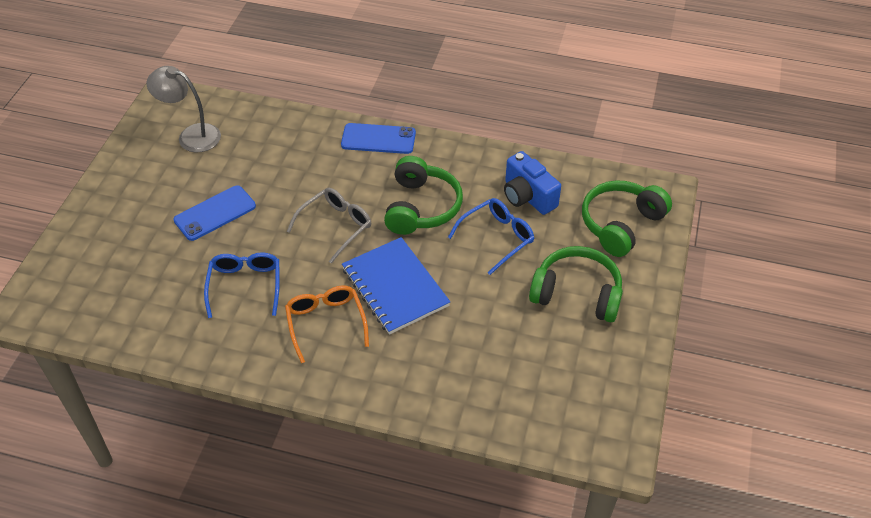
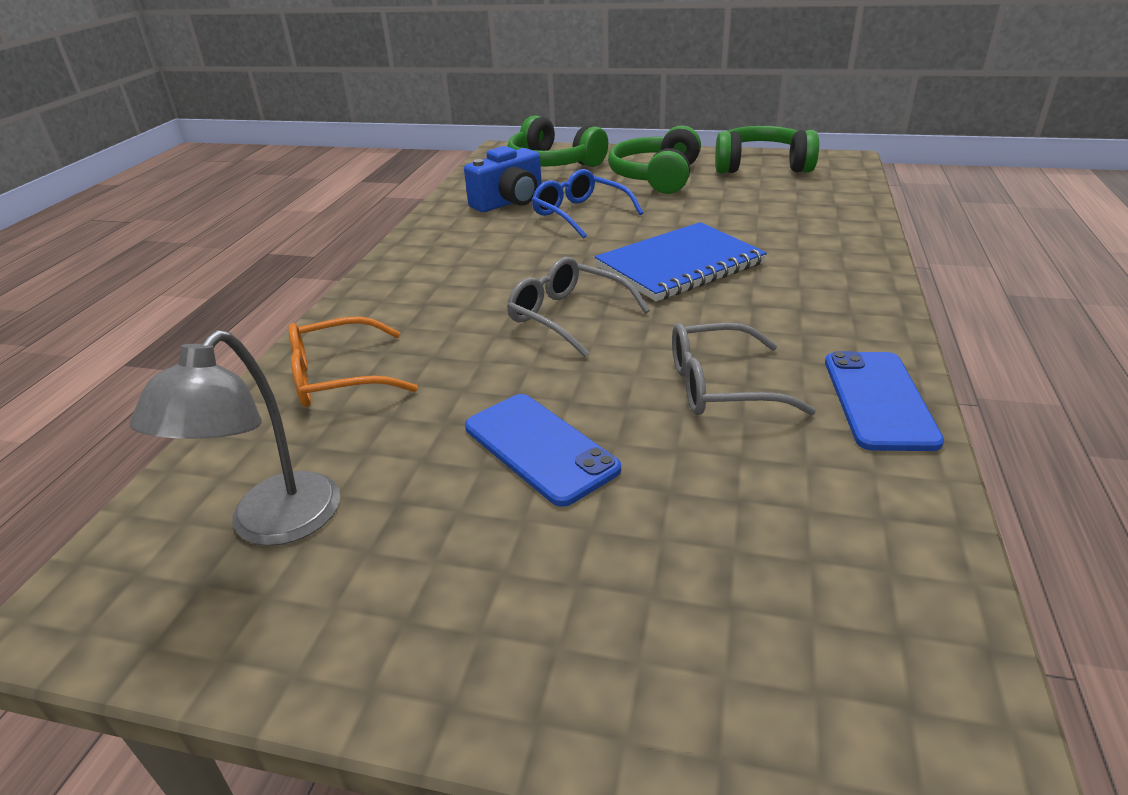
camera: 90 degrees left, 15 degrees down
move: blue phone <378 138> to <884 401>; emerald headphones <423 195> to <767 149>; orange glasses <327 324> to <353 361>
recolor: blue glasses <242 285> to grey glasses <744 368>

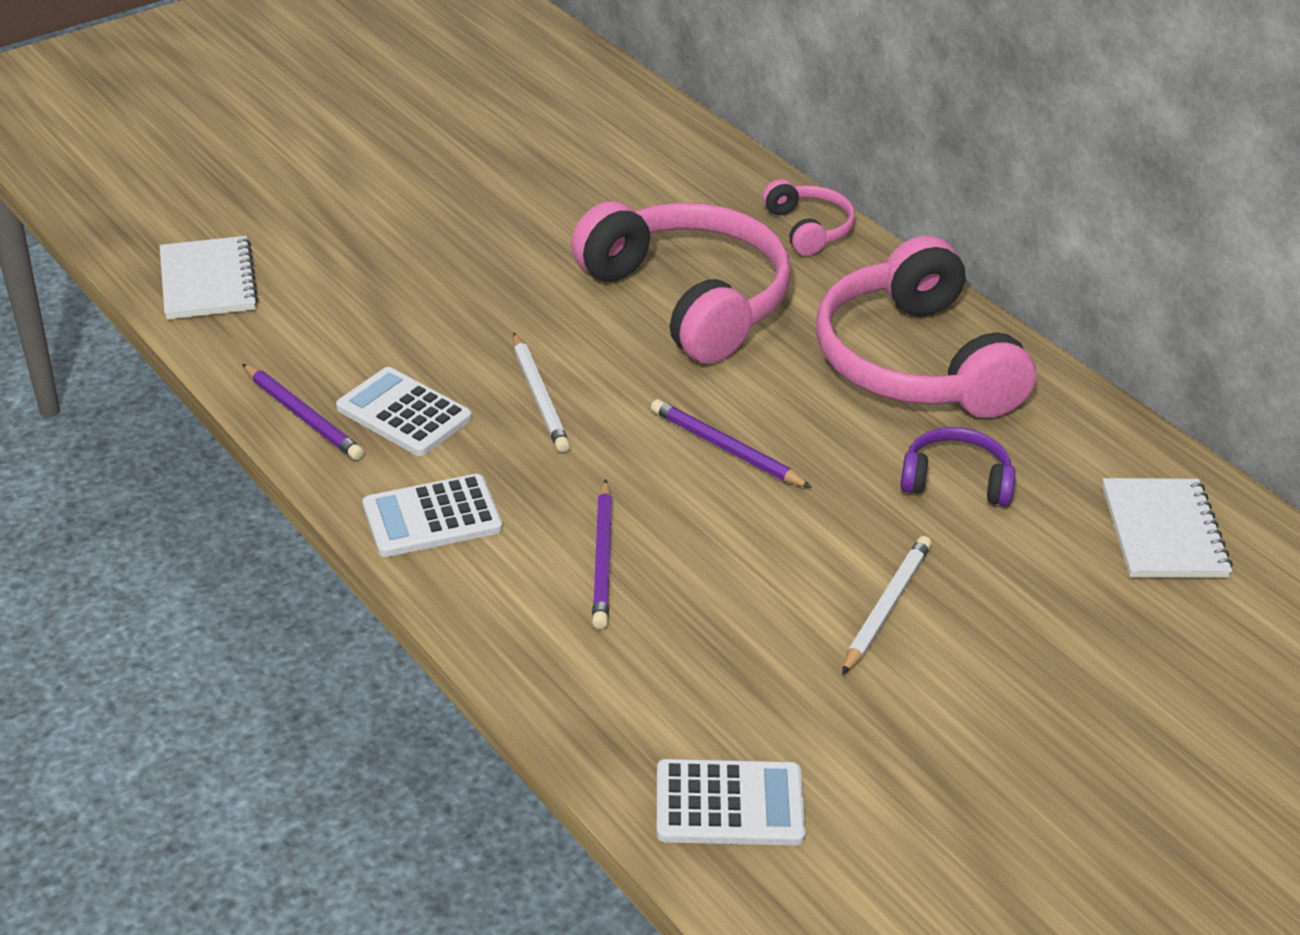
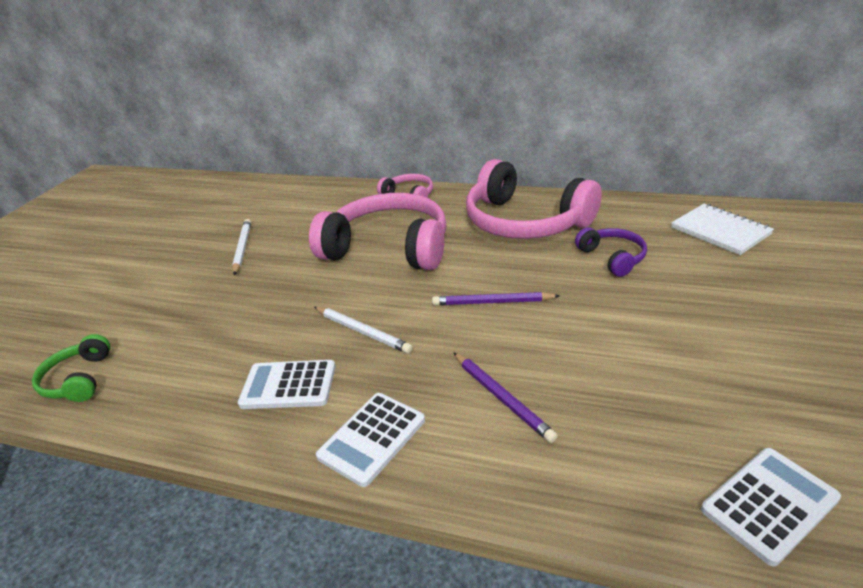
camera: 30 degrees left, 5 degrees down
delete: royal purple pencil <303 412>
move: white pencil <887 605> to <241 247>
replace: white notebook <209 278> to emerald headphones <71 368>
rotate: royal purple headphones <958 466> = <611 252> 90 degrees clockwise

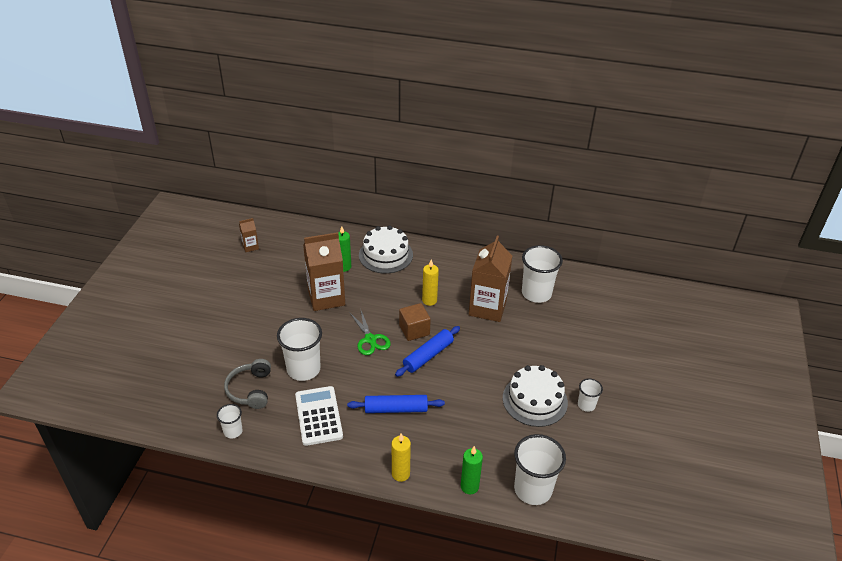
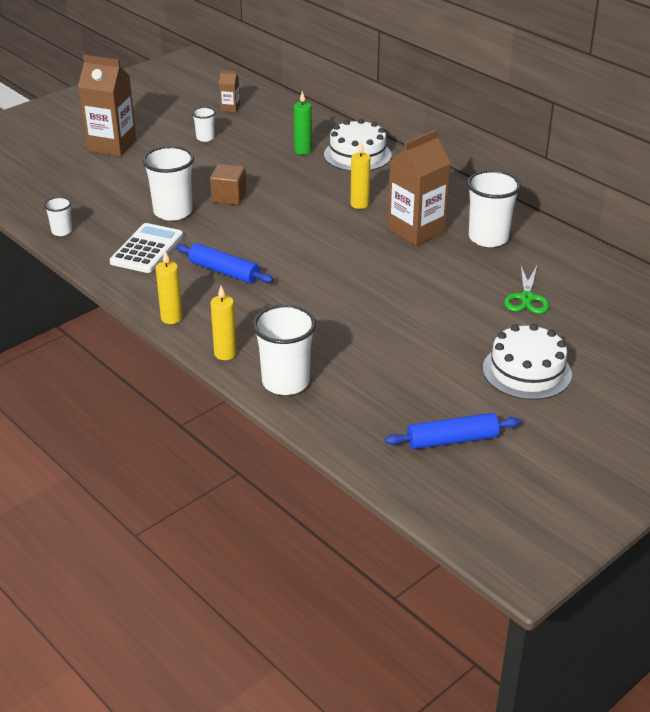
camera: 35 degrees right, 5 degrees down
delete: grey headphones <247 384>
move: russet juice carton <324 271> to <107 106>; russet solid cube <415 322> to <228 184>; emerald pair of scissors <370 331> to <526 290>; blue rolling pin <427 351> to <452 431>; white layer cake <535 396> to <527 362>; white cup <590 395> to <204 124>
recolor: emerald pillar candle <472 470> to yellow pillar candle <223 323>

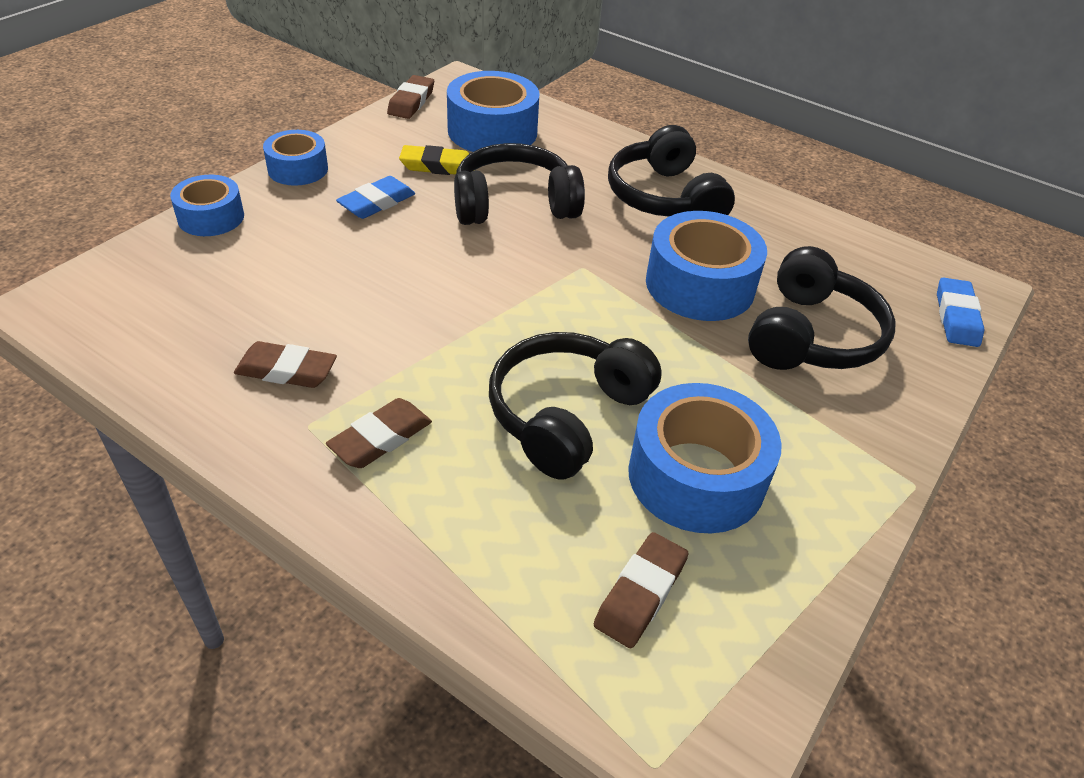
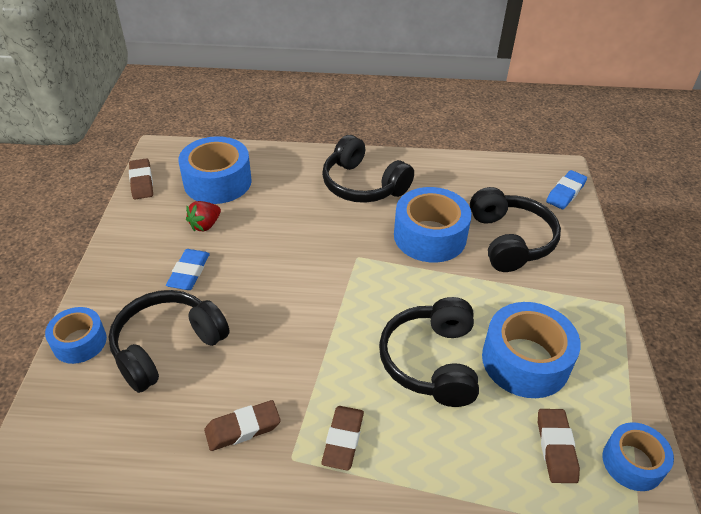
camera: 30 degrees left, 0 degrees up
move: blue sticky tape <295 158> to <638 456>; black headphones <519 184> to <169 341>
replace: yellow pencil eraser <434 160> to scarlet strawberry <203 216>
rotate: blue pencil eraser <960 312> = <566 189> 60 degrees clockwise

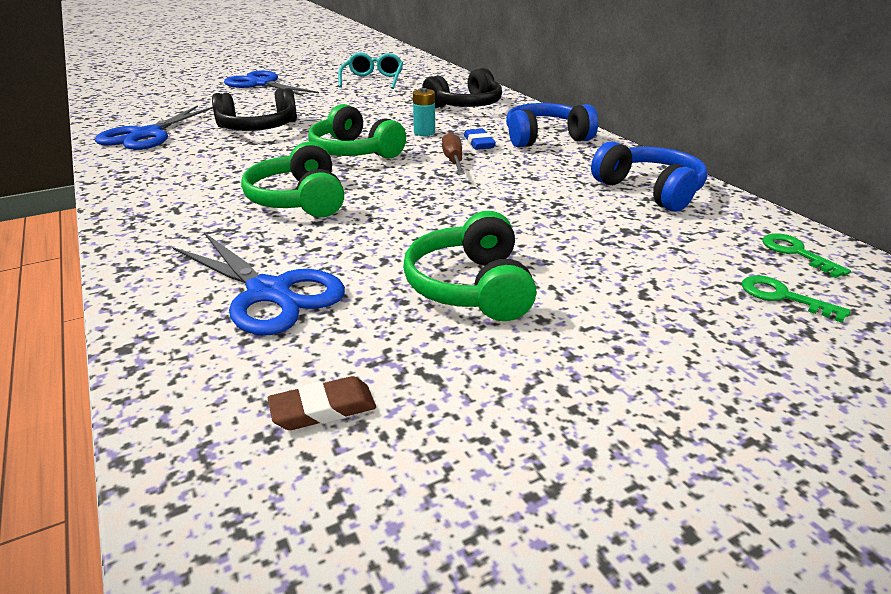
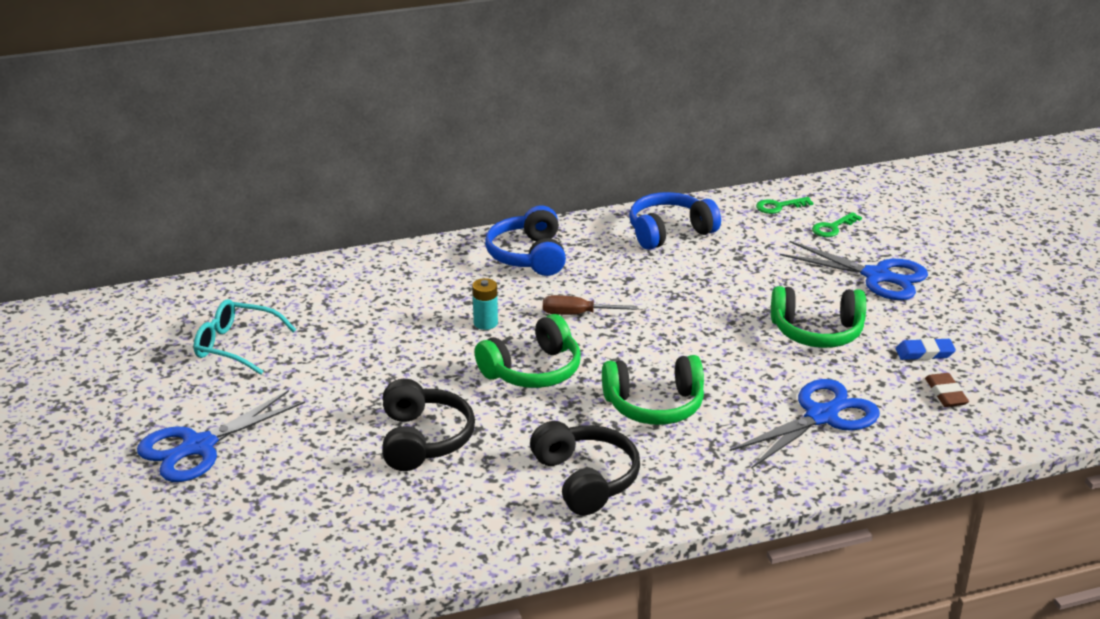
camera: 80 degrees left, 0 degrees up
move: black headphones <462 88> to <585 468>; blue pair of scissors <154 127> to <854 270>; blue pencil eraser <480 139> to <926 349>

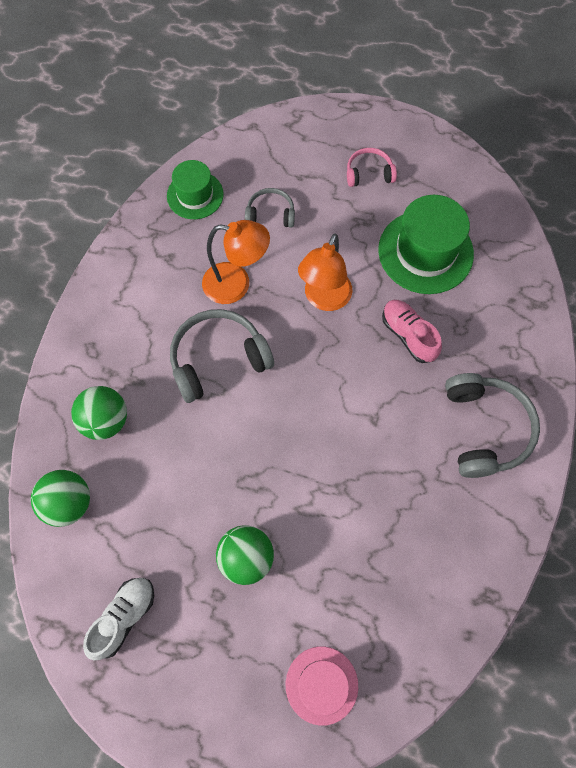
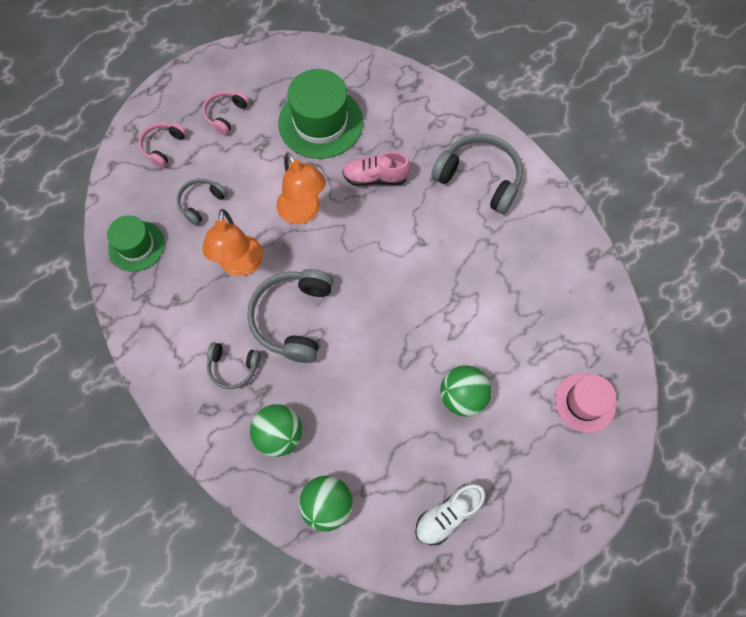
camera: 55 degrees left, 0 degrees up
insert: rose-pink headphones <163 144>; grey headphones <234 365>
rotate: orange desk lamp <236 262> = <232 242> 135 degrees clockwise; white shoe <118 619> = <450 514> 105 degrees counterclockwise

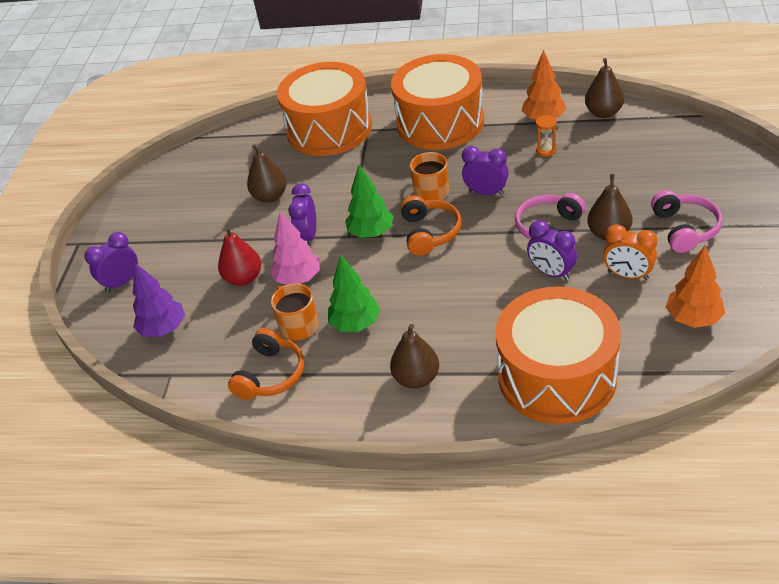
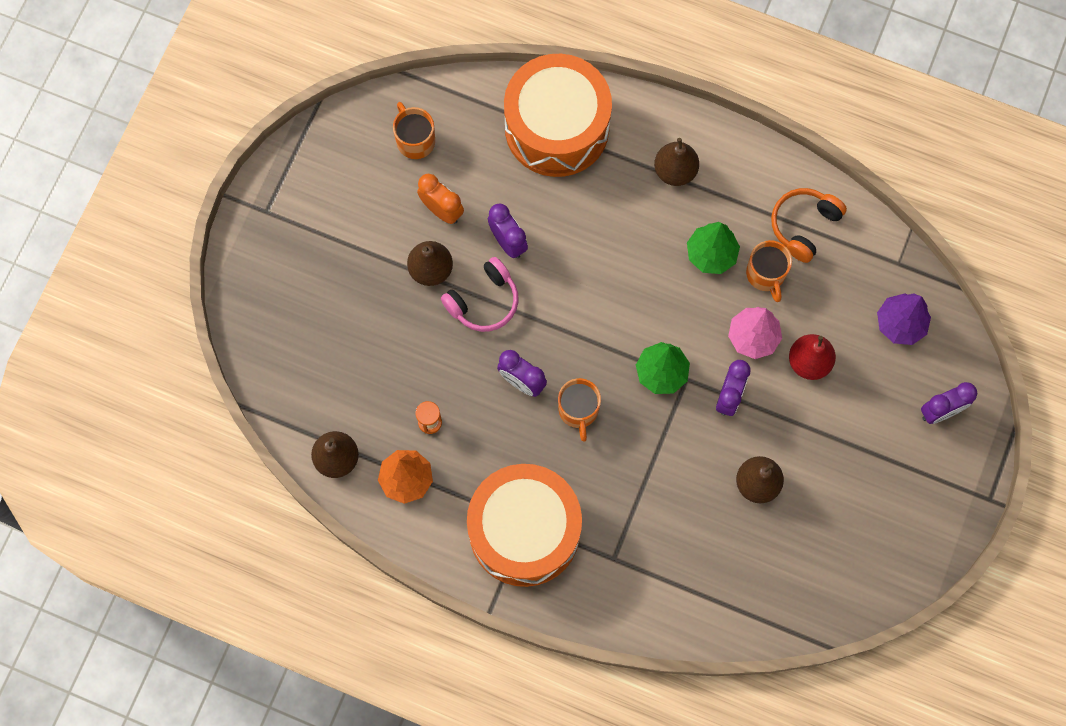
camera: 170 degrees left, 30 degrees up
delete: orange toy drum <324 109>; rose-pink headphones <686 221>; orange headphones <430 226>
replace: orange fir tree <695 287> to orange coffee mug <414 130>

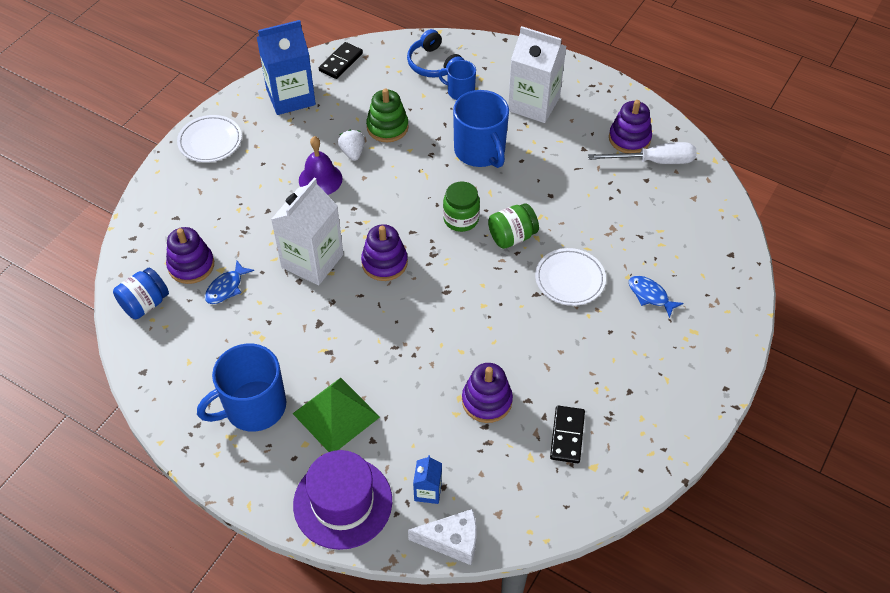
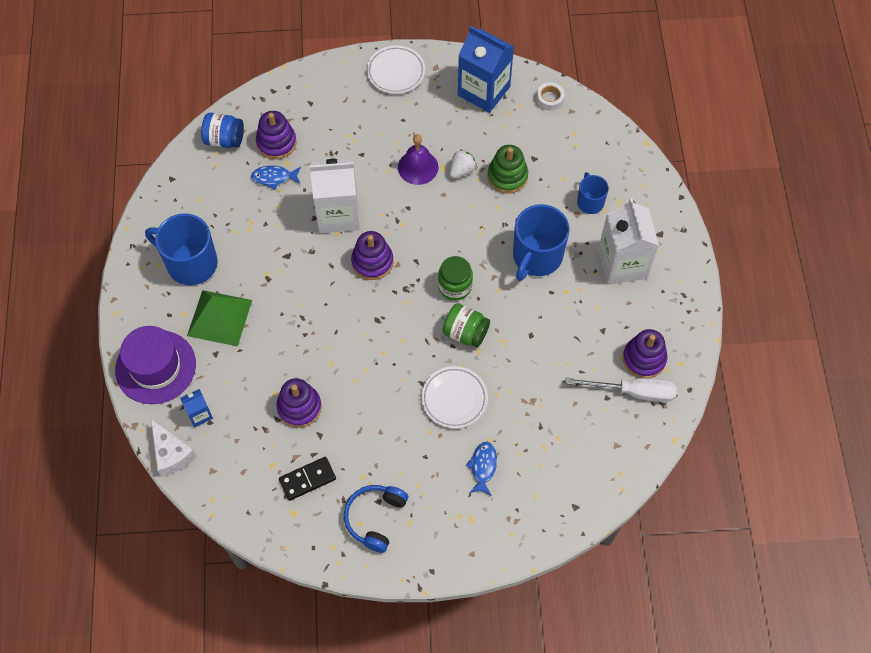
camera: 55 degrees right, 10 degrees up
move: blue headphones <435 53> to <376 519>
replace: black domino piece <341 60> to white sticky tape <550 96>
rotate: white screwdriver <642 153> = <621 390> 45 degrees counterclockwise

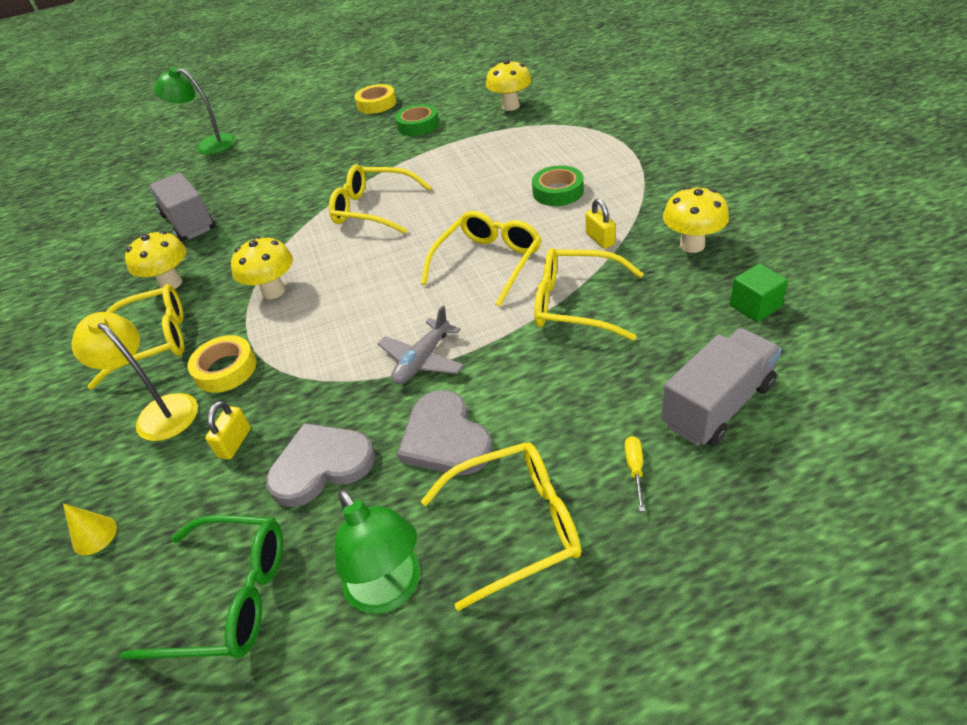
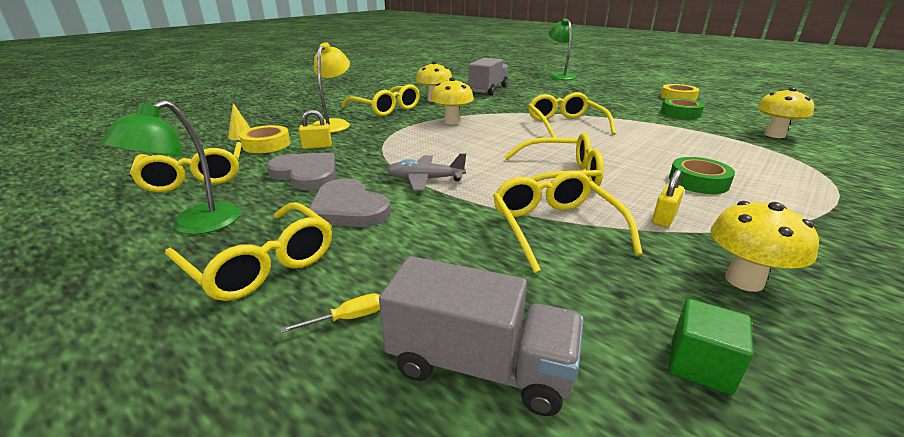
camera: 55 degrees right, 15 degrees down
move: yellow sticky tape <222 364> to <264 139>
recolor: emerald glasses <201 587> to yellow glasses <185 167>
rotate: grey love heart <445 432> = <348 202> 75 degrees counterclockwise

